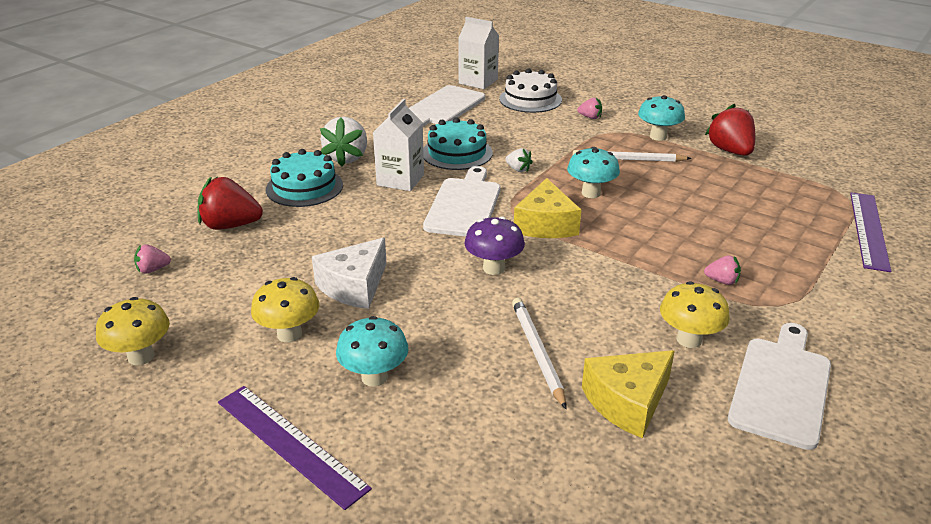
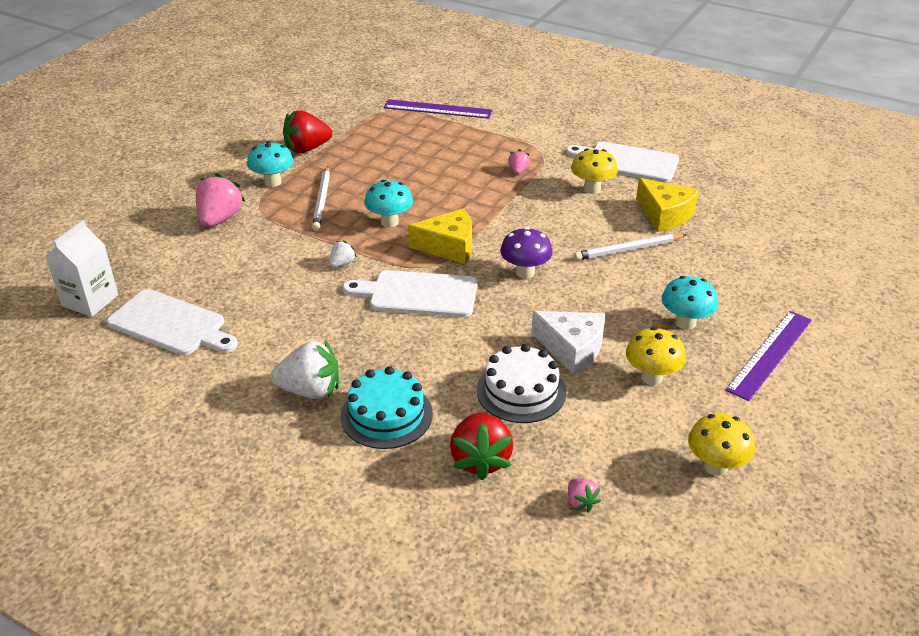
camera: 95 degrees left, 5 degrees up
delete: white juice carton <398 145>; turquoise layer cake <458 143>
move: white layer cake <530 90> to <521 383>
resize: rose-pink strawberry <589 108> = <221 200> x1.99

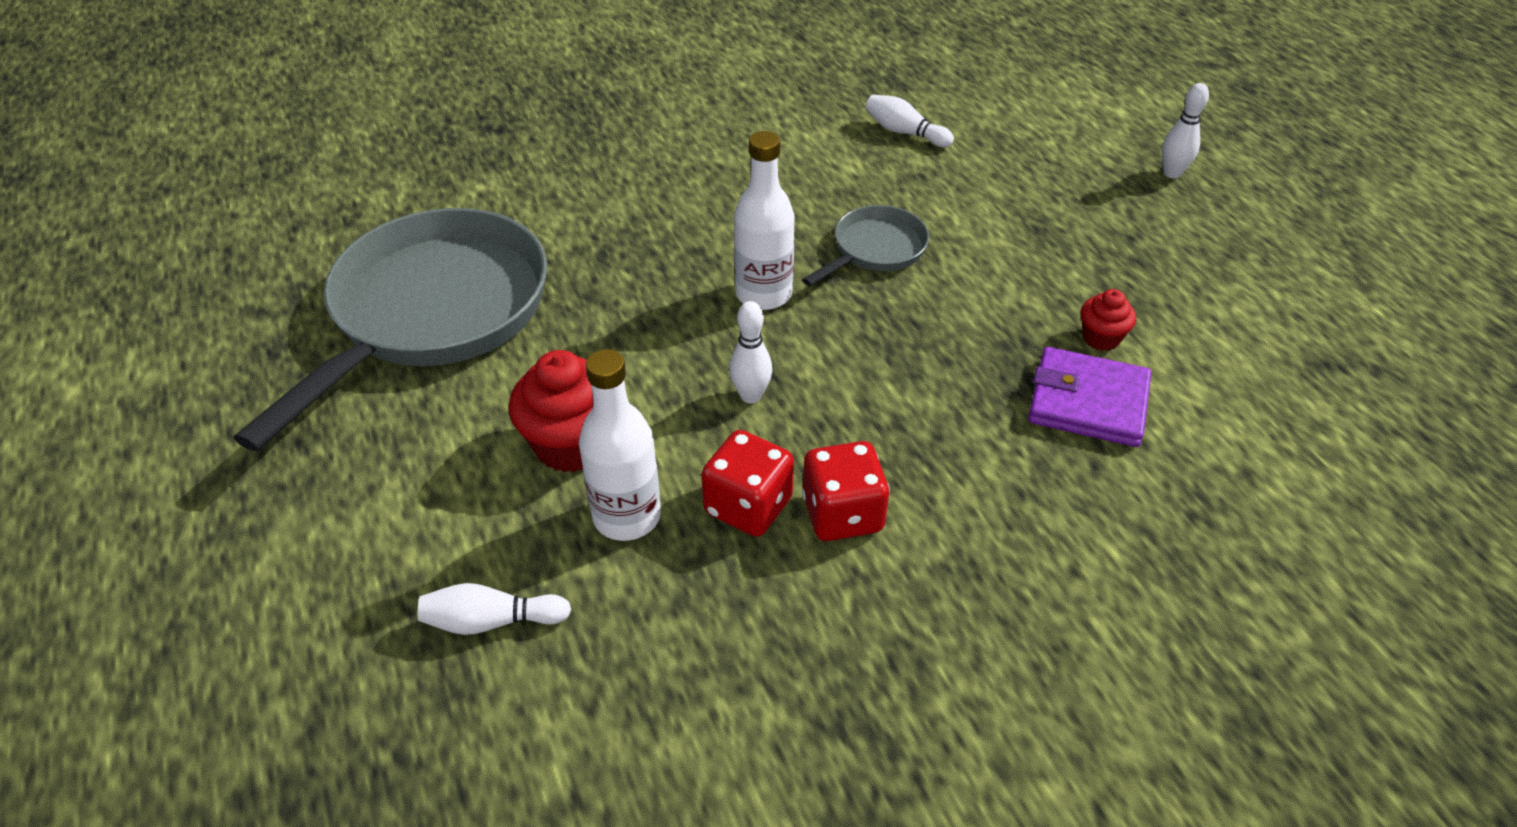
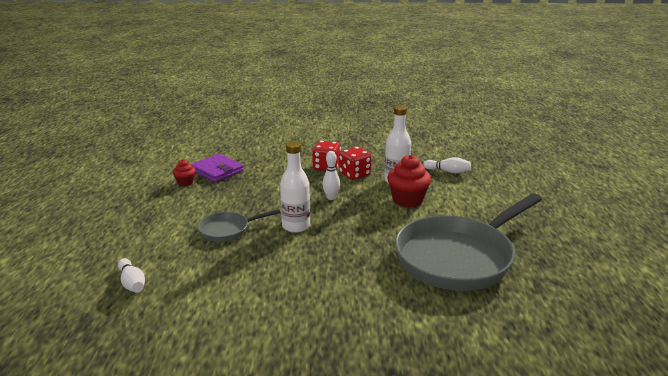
camera: 155 degrees left, 20 degrees down
delete: white skittle <1185 130>

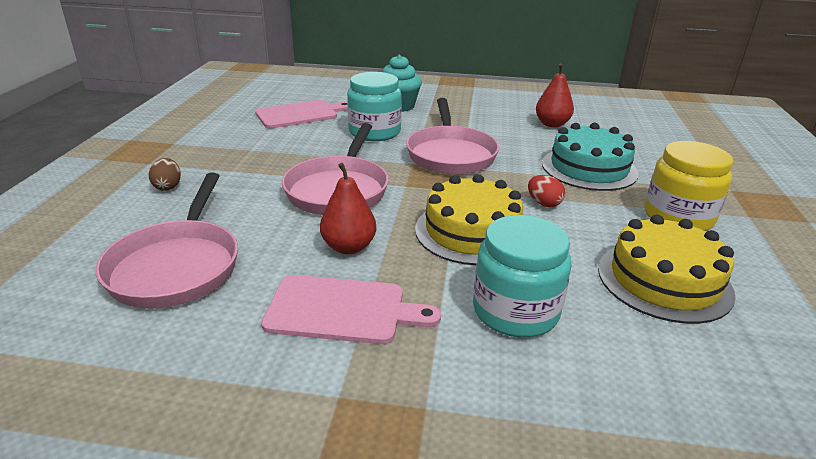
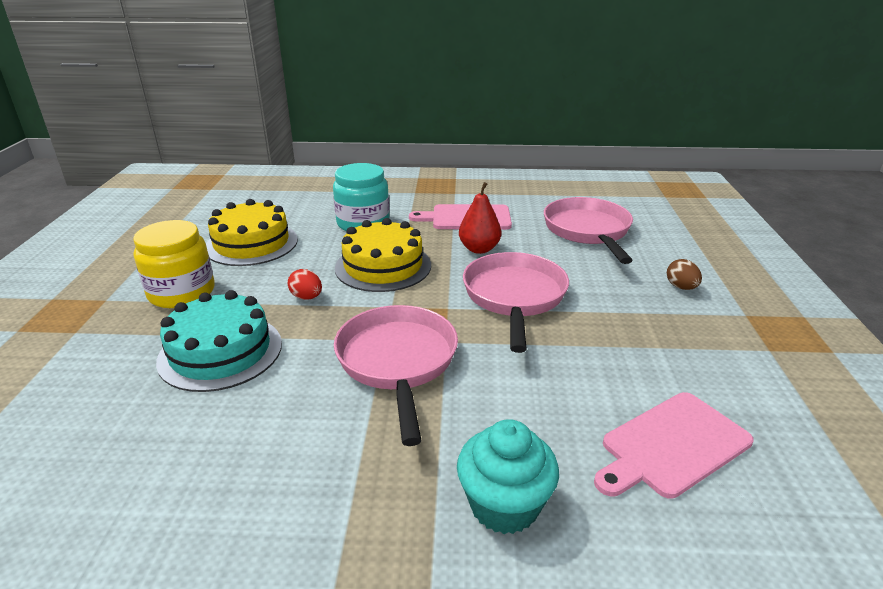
camera: 175 degrees right, 0 degrees up
delete: scarlet pear fruit <555 95>; turquoise jar <374 106>

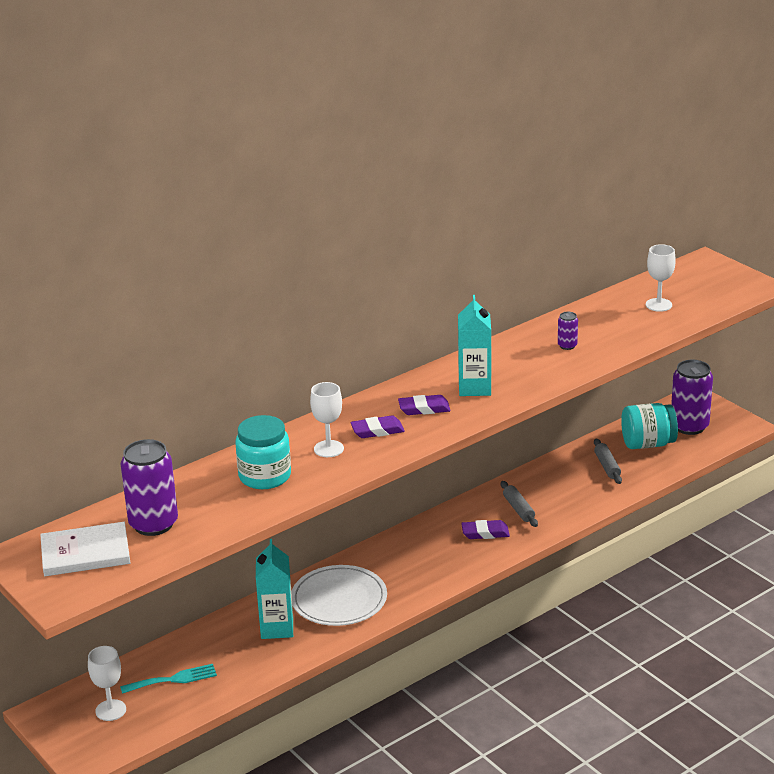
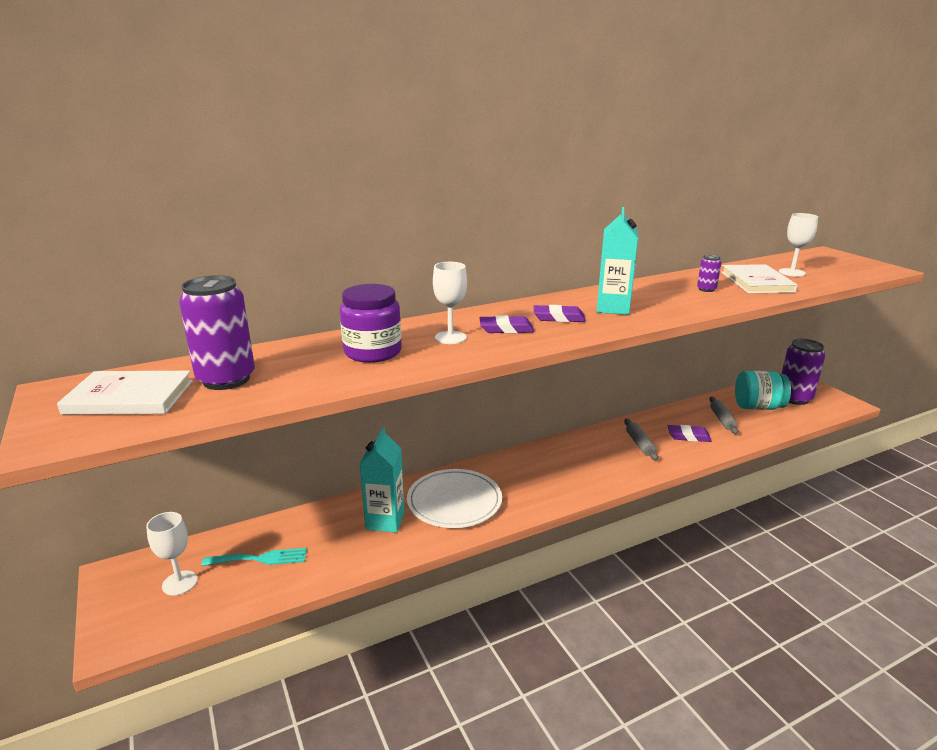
camera: 10 degrees right, 5 degrees down
insert: white hardback <759 278>
move: royal purple pencil eraser <485 529> to <690 433>
recolor: turquoise jar <263 452> to royal purple jar <371 323>

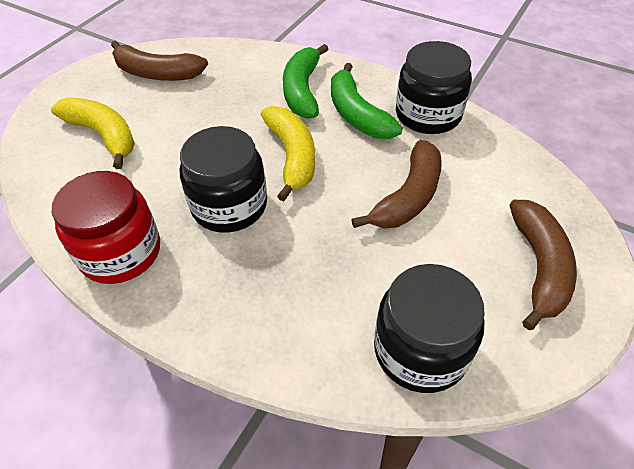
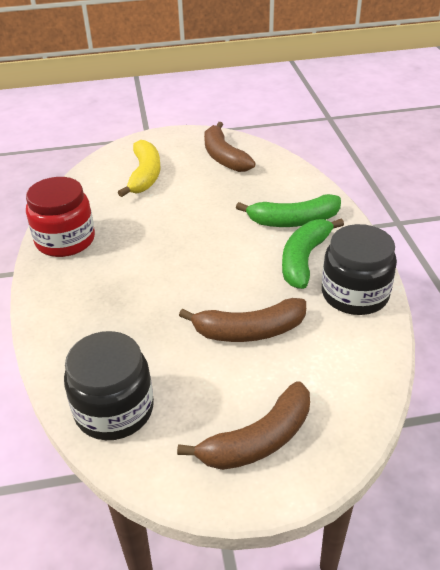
camera: 50 degrees right, 10 degrees down
delete: yellow toy banana <288 153>; black jar <223 179>
rotate: emerald toy banana <305 81> = <288 210> 150 degrees counterclockwise

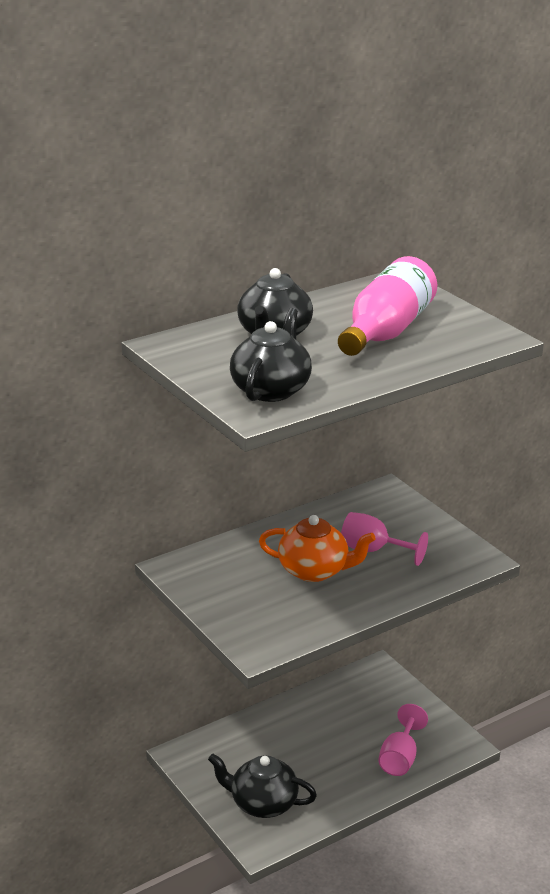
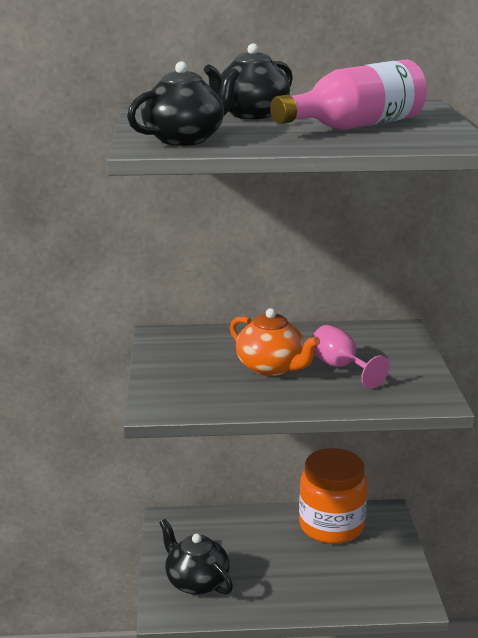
camera: 30 degrees right, 5 degrees down
delete: rose-pink goblet <403 740>
insert: orange jar <333 496>

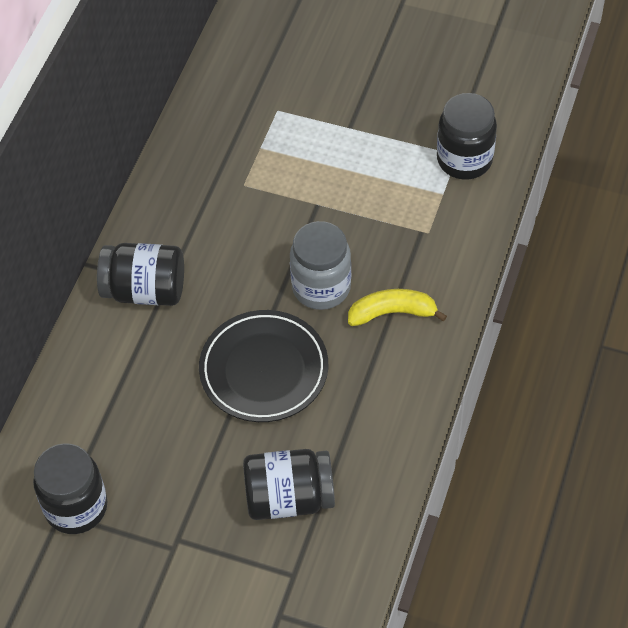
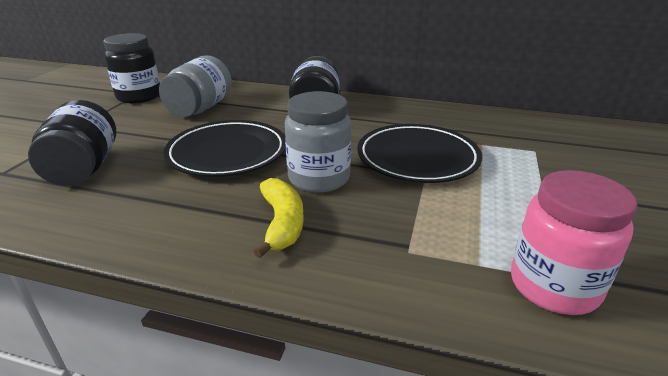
camera: 85 degrees right, 25 degrees down
insert: grey jar <195 86>; black plate <419 153>
recolor: black jar <467 136> to rose-pink jar <574 242>

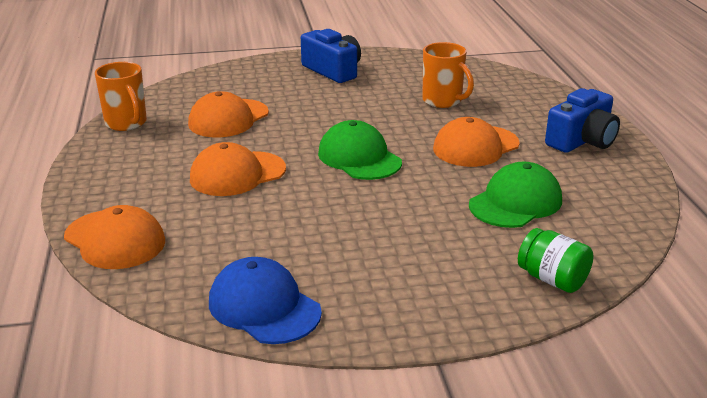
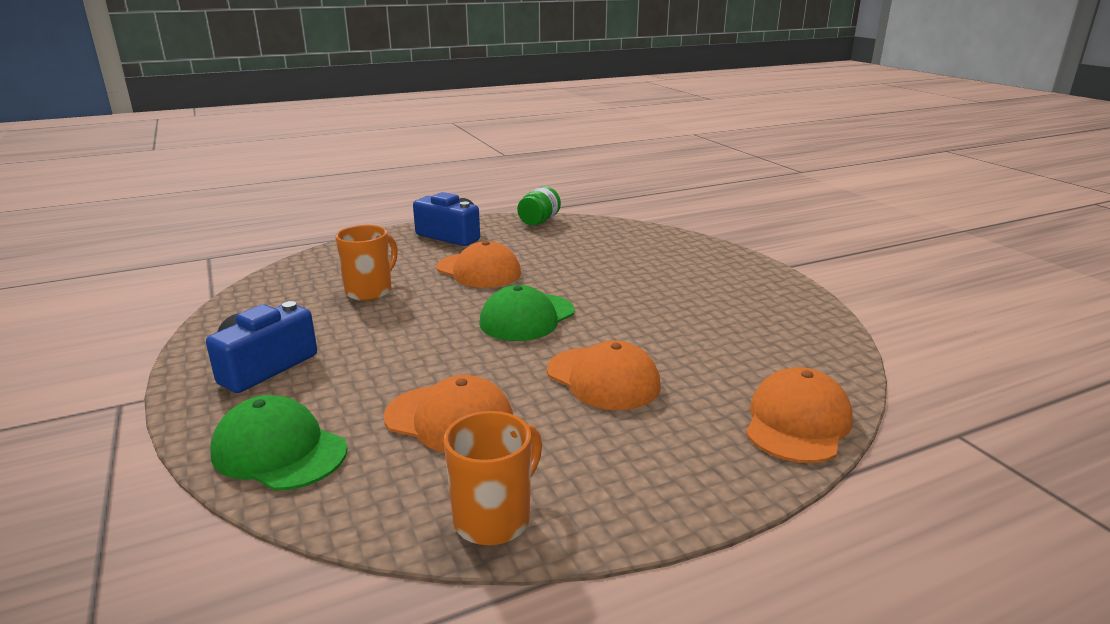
camera: 105 degrees left, 5 degrees down
delete: blue cap <265 300>
move: emerald cap <515 195> to <278 443>; emerald jar <556 260> to <539 205>

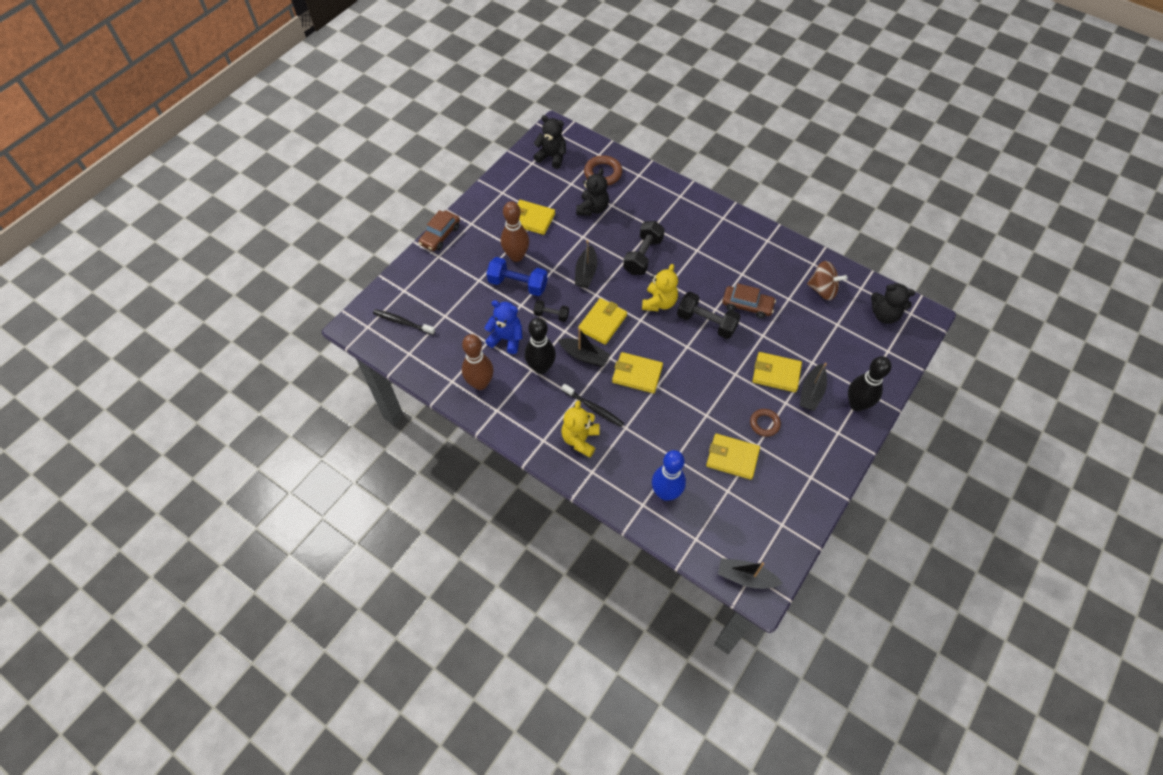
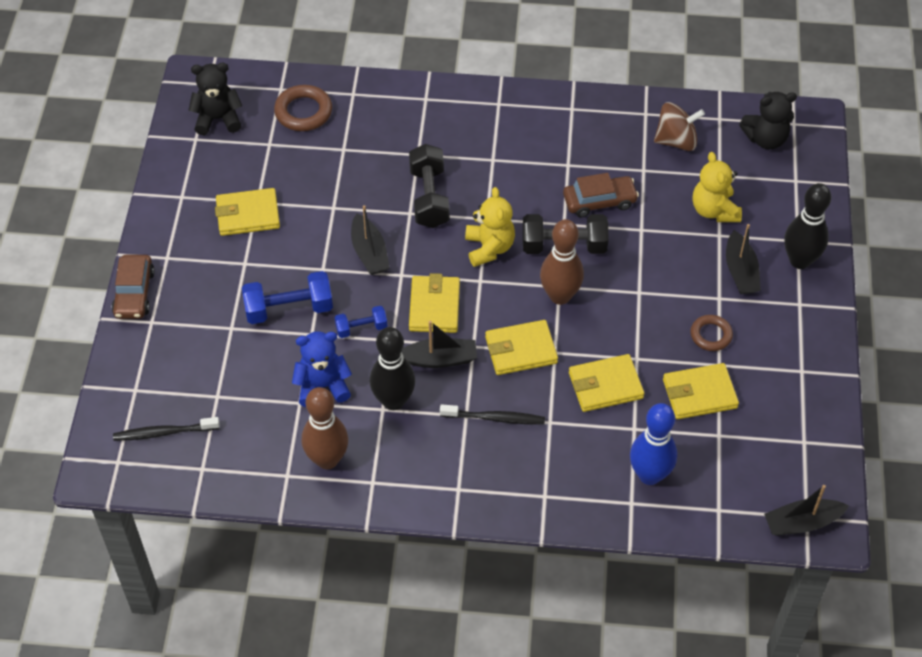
camera: 30 degrees left, 5 degrees down
delete: black teddy bear <592 192>
move: russet skittle <515 231> to <562 262>; yellow billfold <777 372> to <606 383>; yellow teddy bear <580 428> to <717 187>
recolor: black dumbbell <551 311> to blue dumbbell <360 322>

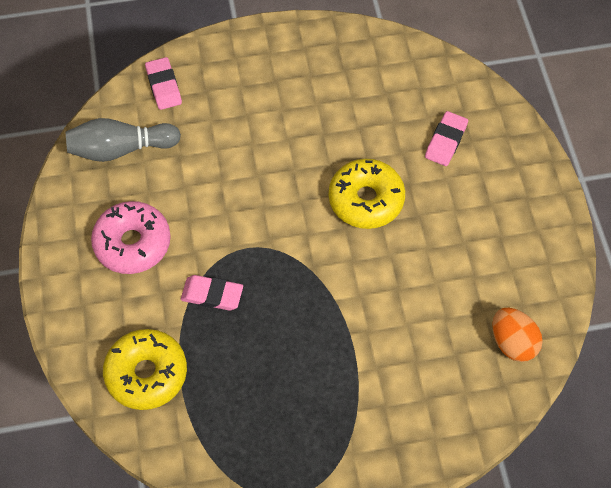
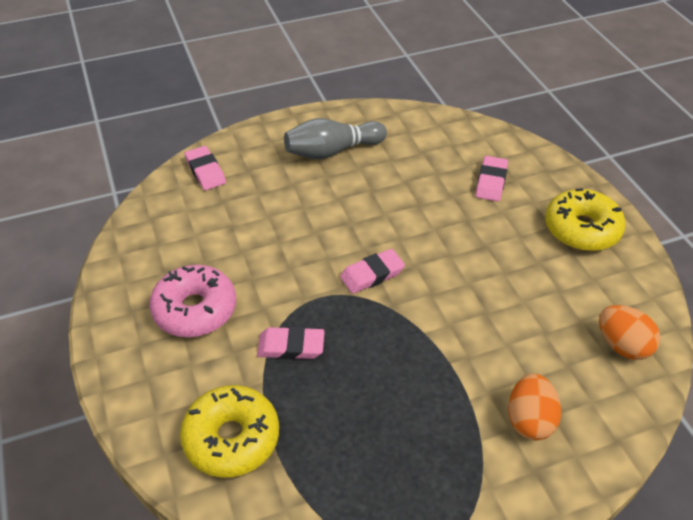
camera: 10 degrees left, 15 degrees down
insert: rose-pink pencil eraser <372 271>; orange toy egg <534 406>
move: grey skittle <123 140> to <335 138>; yellow glazed donut <367 194> to <585 219>

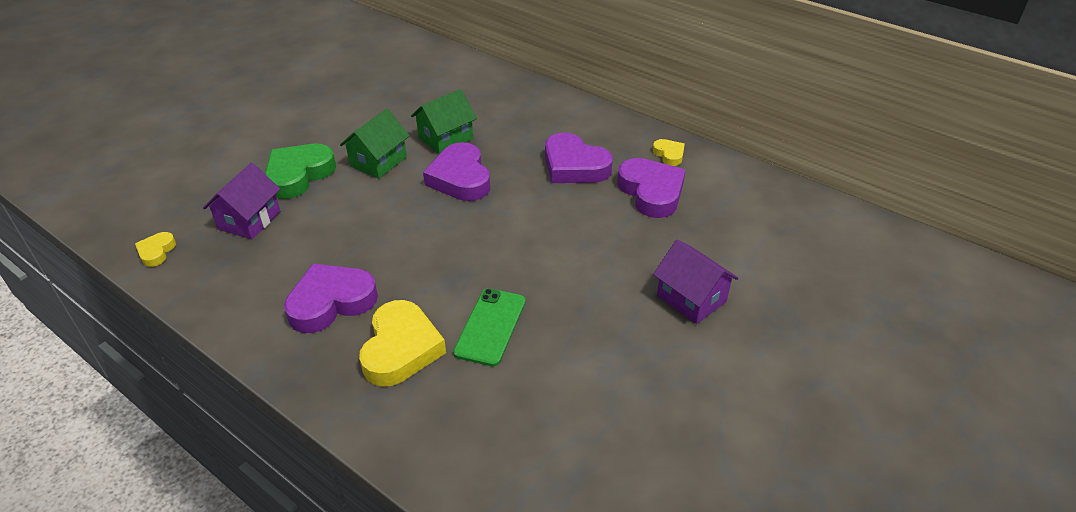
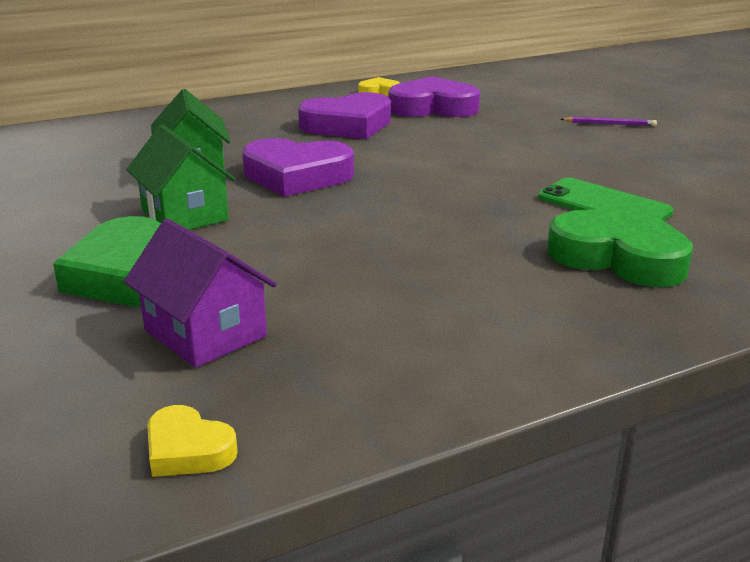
camera: 65 degrees left, 15 degrees down
delete: royal purple love heart <331 298>
replace: royal purple house <696 281> to royal purple pencil <609 121>
recolor: yellow love heart <402 343> to emerald love heart <620 246>

